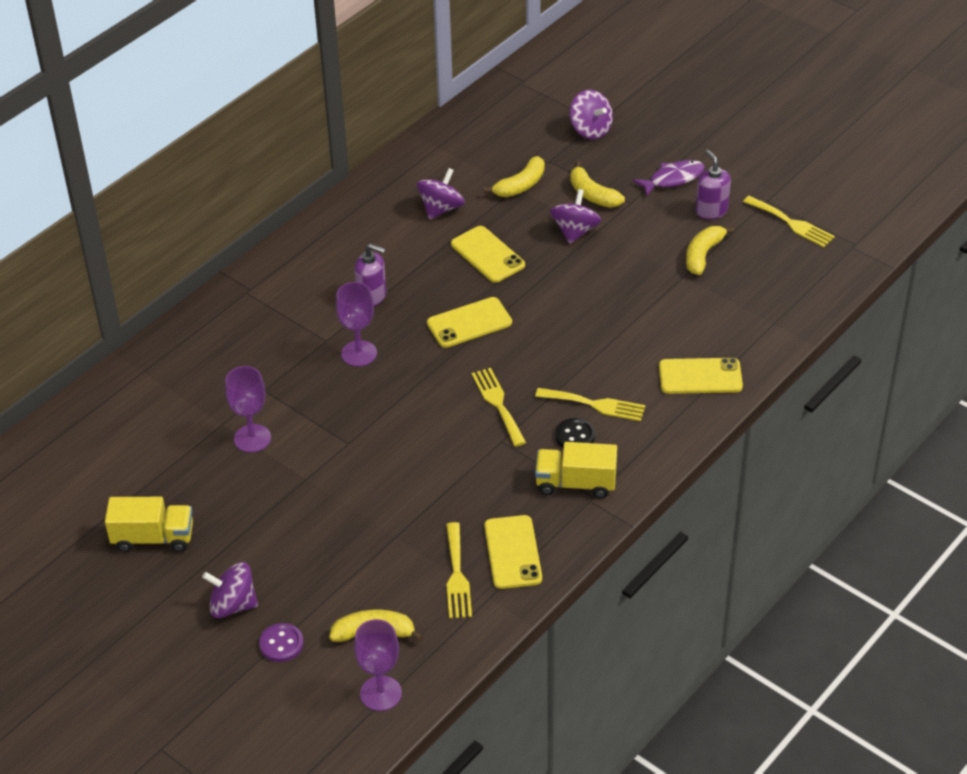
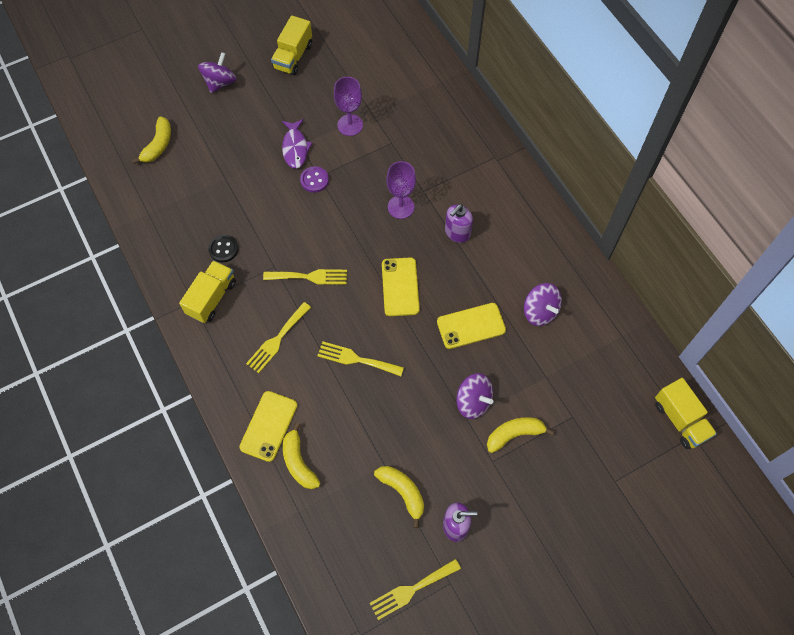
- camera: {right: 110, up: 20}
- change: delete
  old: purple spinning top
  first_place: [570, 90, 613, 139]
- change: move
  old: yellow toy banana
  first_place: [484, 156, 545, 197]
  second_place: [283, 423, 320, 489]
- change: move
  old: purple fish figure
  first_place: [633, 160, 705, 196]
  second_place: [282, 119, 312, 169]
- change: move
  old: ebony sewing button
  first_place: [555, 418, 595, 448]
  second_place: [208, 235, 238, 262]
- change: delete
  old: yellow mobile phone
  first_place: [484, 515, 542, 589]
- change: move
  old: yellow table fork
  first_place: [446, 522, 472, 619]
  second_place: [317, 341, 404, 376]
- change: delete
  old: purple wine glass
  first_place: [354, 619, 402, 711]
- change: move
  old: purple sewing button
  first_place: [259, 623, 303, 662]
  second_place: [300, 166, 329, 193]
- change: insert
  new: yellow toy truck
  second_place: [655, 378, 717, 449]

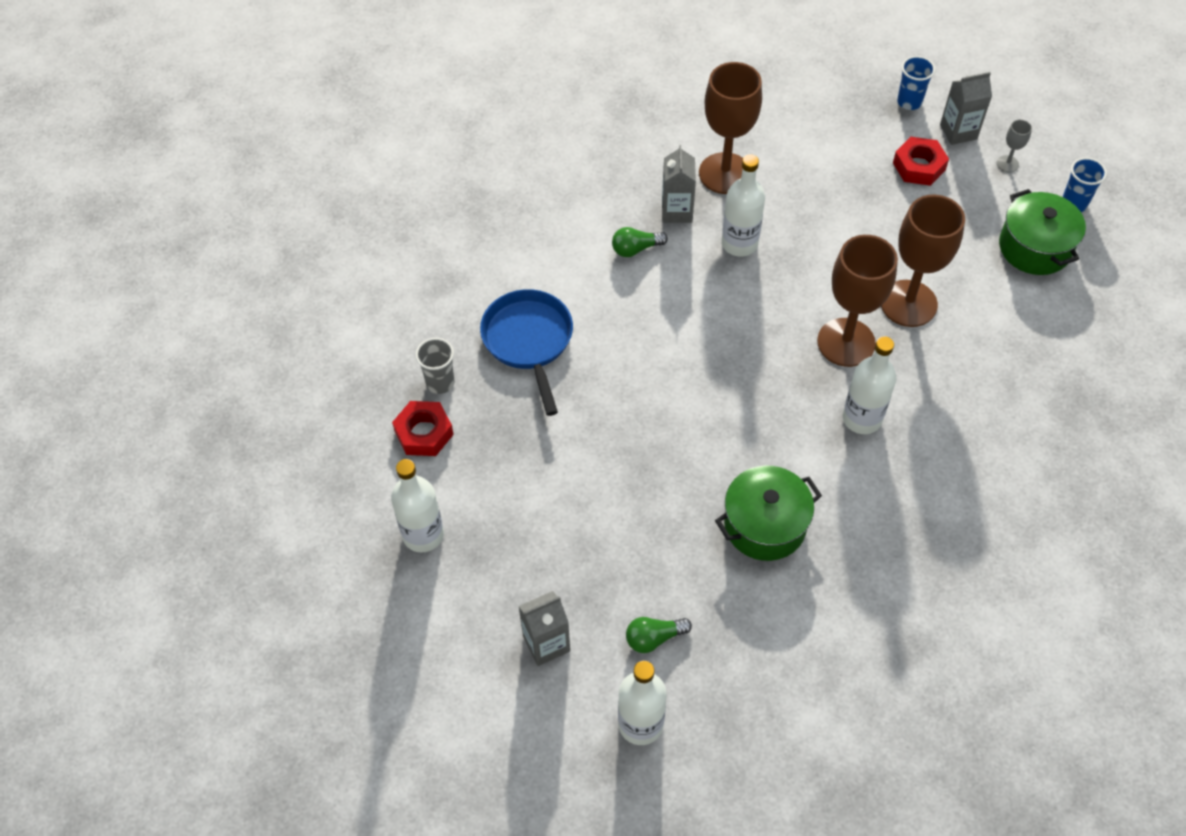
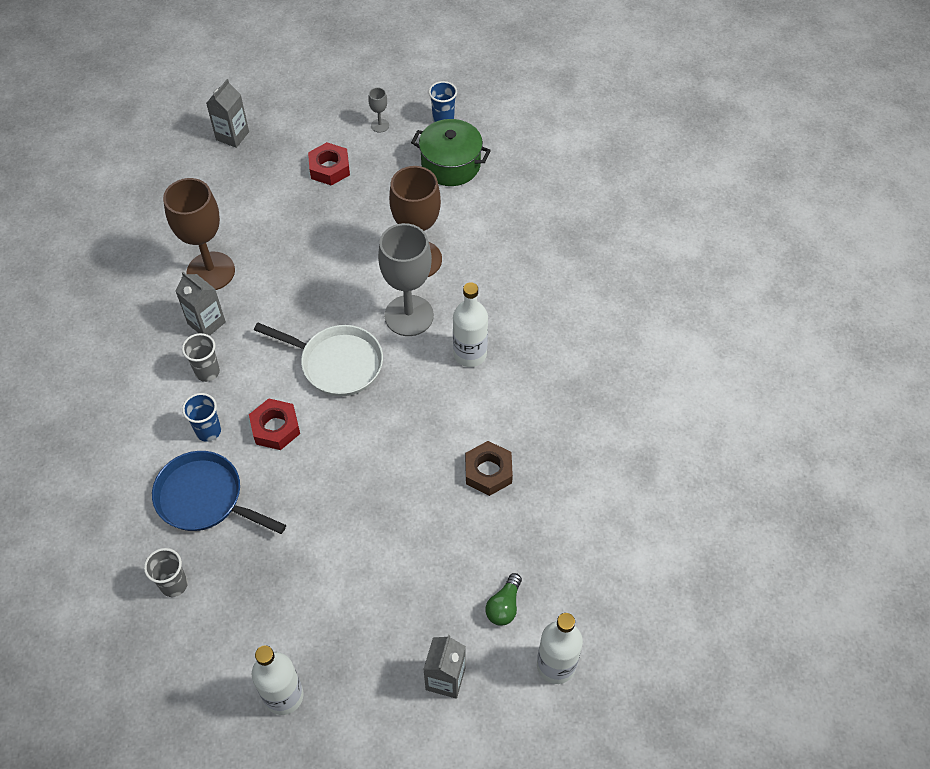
- camera: {right: -50, up: 0}
- change: move
  old: royal blue cup
  first_place: [897, 56, 935, 110]
  second_place: [182, 393, 221, 442]
- change: move
  old: ash-grey milk carton
  first_place: [940, 72, 992, 145]
  second_place: [206, 79, 249, 148]
- change: delete
  old: snow-white drink bottle
  first_place: [722, 154, 765, 257]
- change: replace
  old: emerald light bulb
  new: ash-grey cup
  first_place: [612, 227, 668, 257]
  second_place: [182, 333, 220, 382]
- change: recolor
  old: dark brown wine glass
  new: ash-grey wine glass
  first_place: [817, 235, 898, 367]
  second_place: [378, 223, 434, 336]
- change: move
  old: crimson hexagon nut
  first_place: [392, 401, 454, 456]
  second_place: [249, 398, 300, 450]
- change: replace
  old: emerald stockpot
  new: dark brown hexagon nut
  first_place: [715, 466, 822, 561]
  second_place: [465, 441, 513, 496]
- change: insert
  new: snow-white skillet
  second_place: [254, 323, 383, 396]

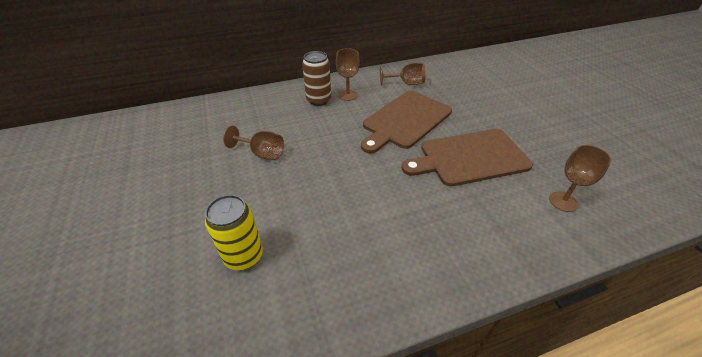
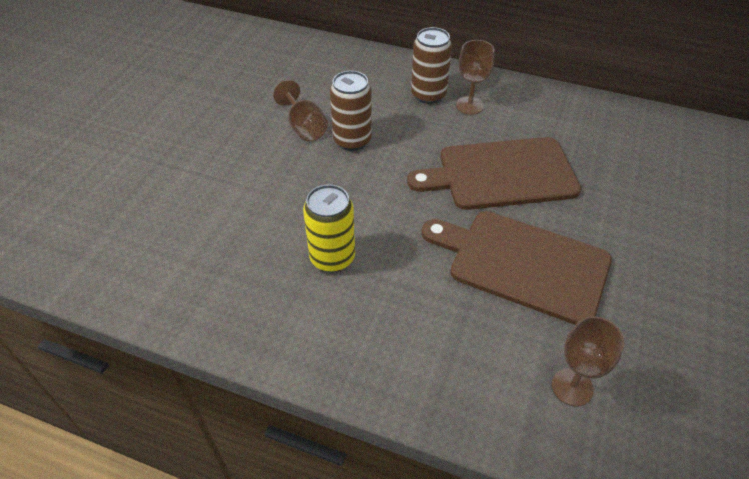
- camera: {right: 40, up: 5}
- change: delete
  old: dark brown wine glass
  first_place: [380, 62, 426, 86]
- change: move
  old: yellow can
  first_place: [205, 195, 263, 270]
  second_place: [303, 184, 355, 272]
- change: insert
  new: dark brown can
  second_place: [330, 71, 372, 151]

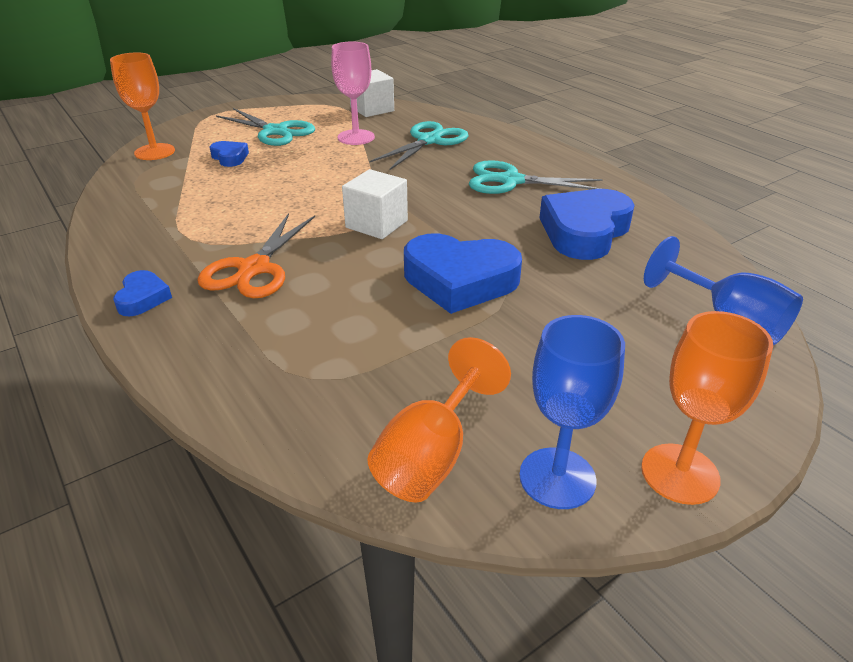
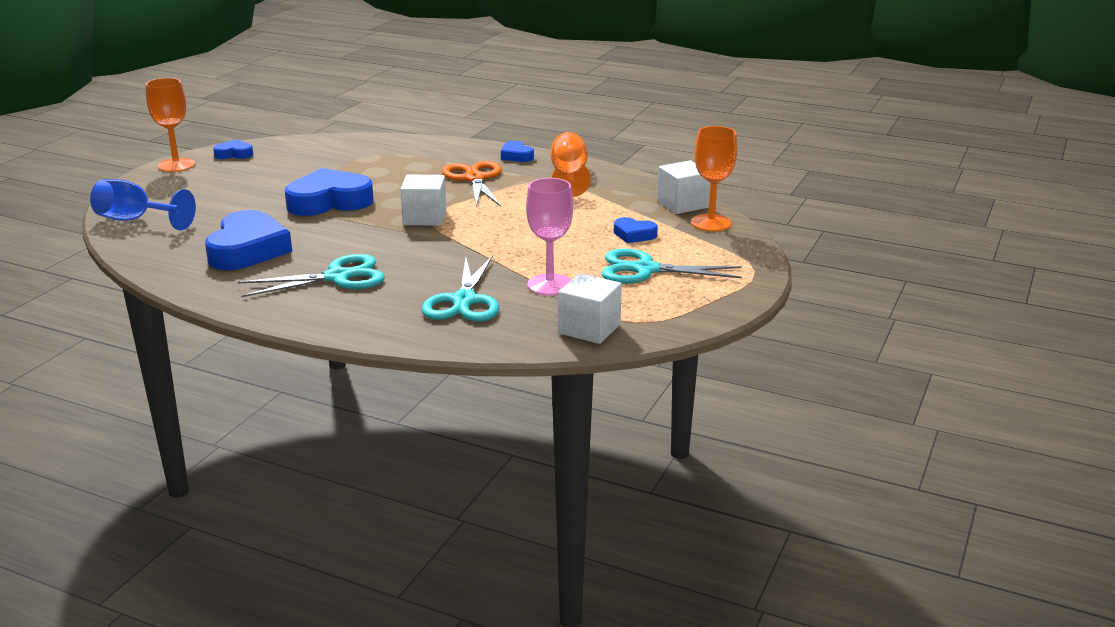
- camera: {right: 150, up: -10}
- change: replace
  old: royal blue wine glass
  new: royal blue heart
  first_place: [519, 315, 625, 509]
  second_place: [213, 139, 253, 159]
- change: move
  old: bright orange wine glass
  first_place: [367, 337, 511, 502]
  second_place: [551, 132, 591, 197]
- change: insert
  new: snow-white solid cube
  second_place: [657, 160, 710, 214]

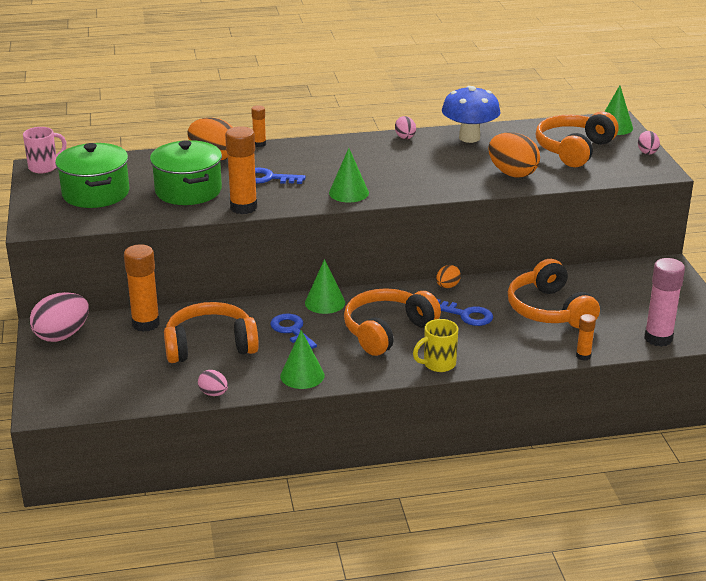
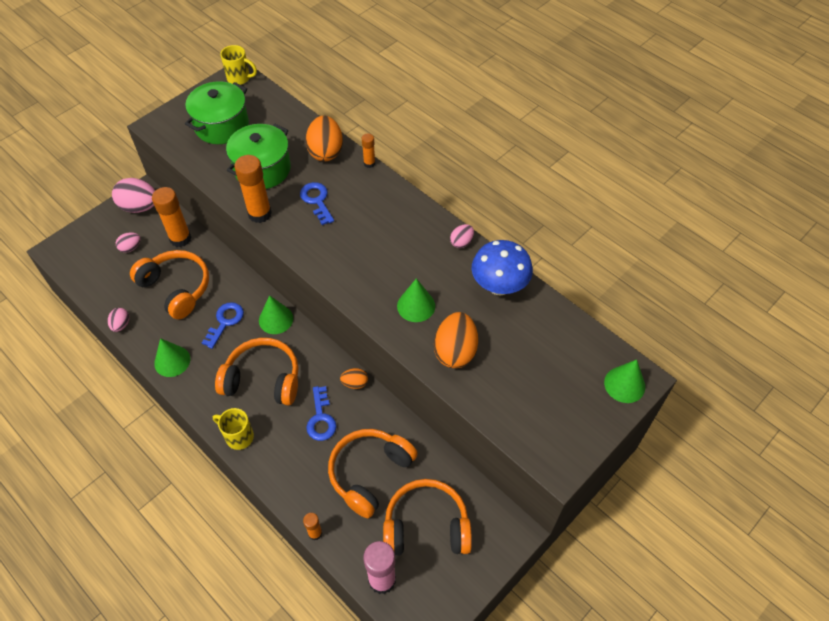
- camera: {right: 55, up: 25}
- change: move
  old: bright orange over-ear headphones
  first_place: [536, 111, 619, 167]
  second_place: [383, 479, 472, 556]
- change: recolor
  old: pink mug
  new: yellow mug
  first_place: [23, 127, 67, 173]
  second_place: [220, 45, 257, 85]
- change: move
  old: pink egg
  first_place: [638, 131, 660, 155]
  second_place: [116, 232, 141, 253]
- change: move
  old: emerald cone
  first_place: [329, 148, 369, 202]
  second_place: [397, 278, 435, 322]

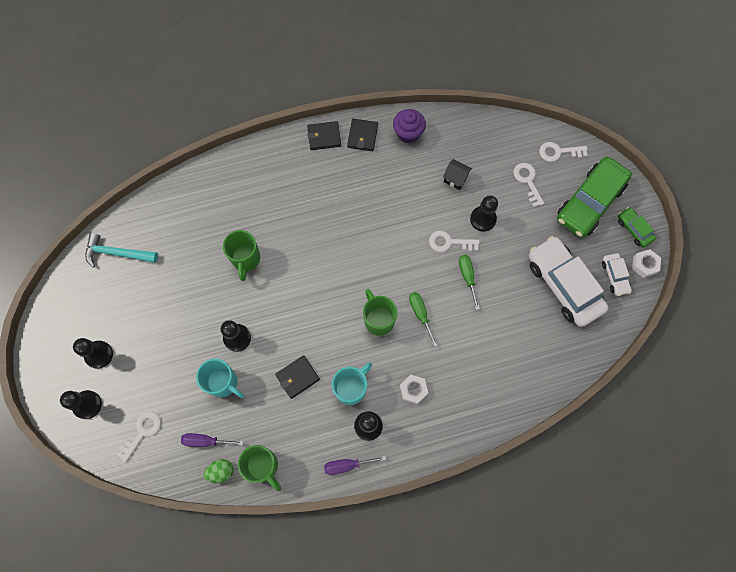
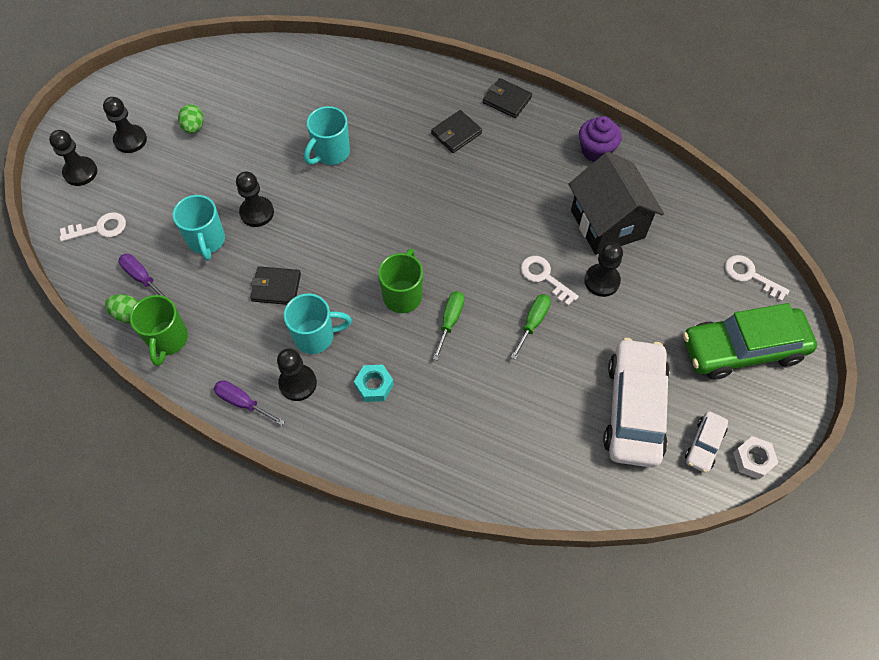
- camera: {right: 40, up: -10}
- change: move
  old: ebony billfold
  first_place: [347, 119, 378, 151]
  second_place: [431, 110, 482, 153]
- change: resize
  old: ebony house
  first_place: [443, 159, 472, 190]
  second_place: [568, 152, 664, 255]
  factor: 2.32
- change: delete
  old: snow-white door key
  first_place: [514, 163, 544, 207]
- change: delete
  old: emerald car
  first_place: [618, 207, 656, 247]
- change: recolor
  old: emerald mug
  new: aqua mug
  first_place: [223, 230, 260, 281]
  second_place: [304, 106, 350, 165]
- change: delete
  old: aqua claw hammer
  first_place: [85, 233, 158, 268]
- change: recolor
  old: snow-white hexagon nut
  new: aqua hexagon nut
  first_place: [400, 375, 428, 404]
  second_place: [354, 364, 394, 402]
- change: insert
  new: emerald egg
  second_place: [178, 104, 204, 134]

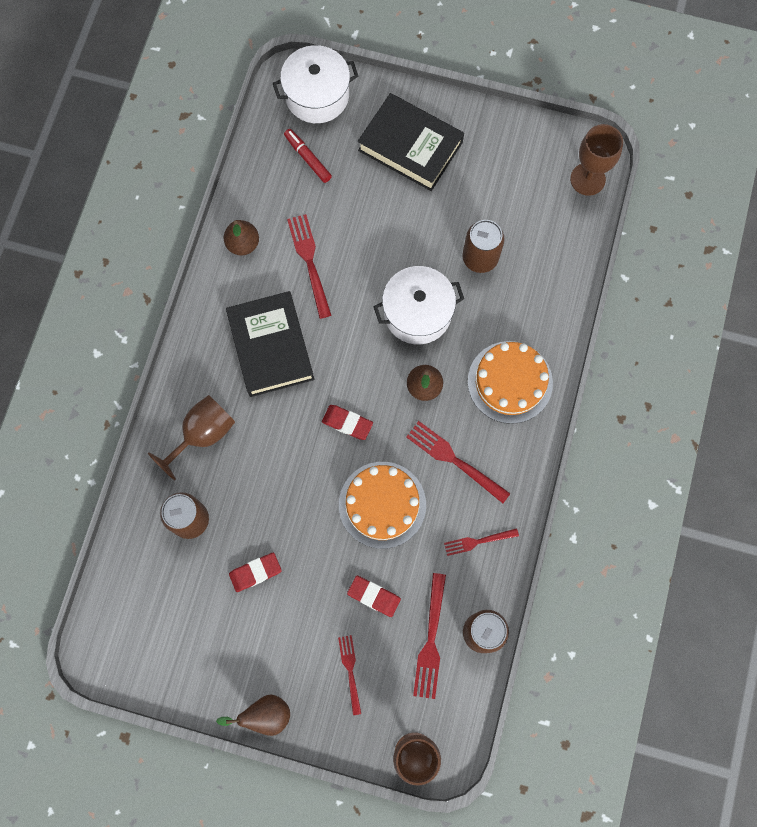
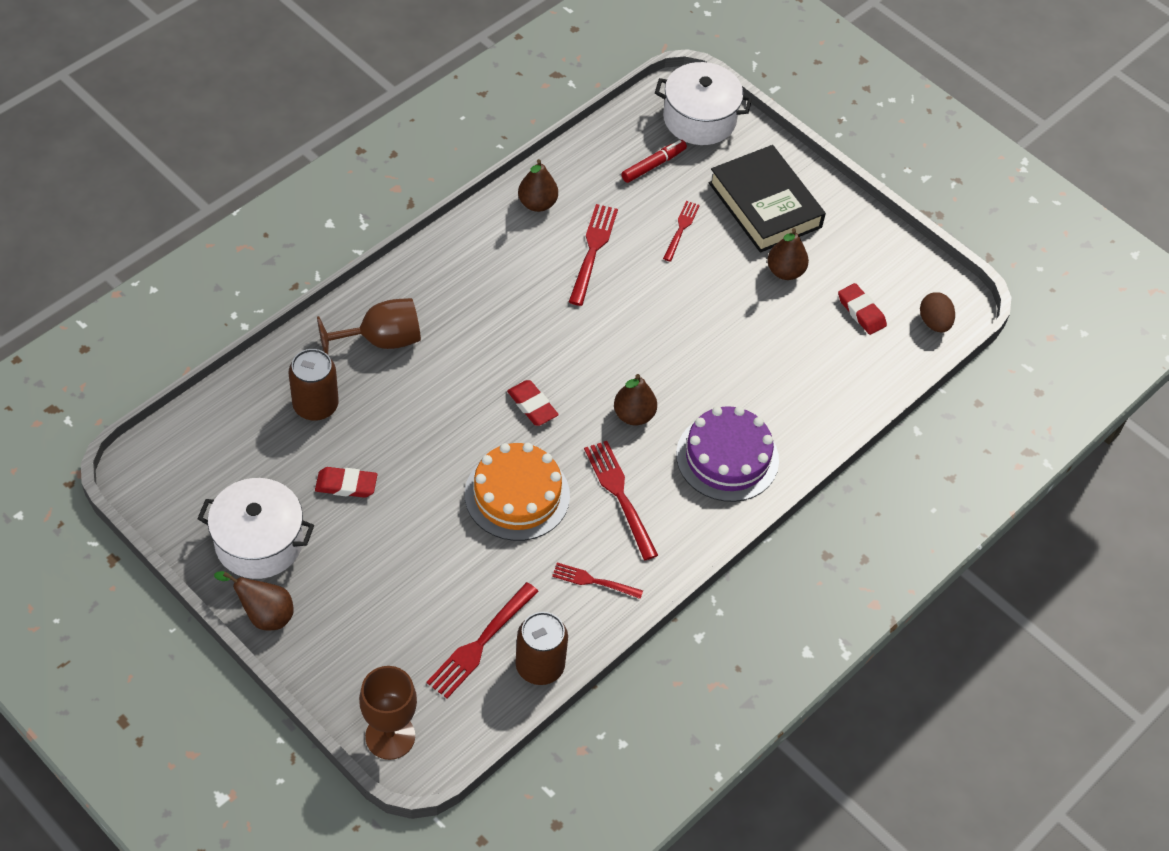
- camera: {right: 25, up: -20}
- change: replace
  old: dark brown wine glass
  new: dark brown egg
  first_place: [570, 124, 623, 196]
  second_place: [920, 292, 955, 333]
- change: rotate
  old: crimson marker
  first_place: [284, 129, 332, 183]
  second_place: [621, 140, 687, 183]
  degrees: 60
- change: delete
  old: dark brown can
  first_place: [462, 220, 505, 273]
- change: move
  old: snow-white stockpot
  first_place: [373, 266, 464, 344]
  second_place: [197, 478, 314, 579]
- change: delete
  old: ebony book
  first_place: [226, 291, 314, 397]
- change: recolor
  old: bright orange layer cake
  new: purple layer cake
  first_place: [468, 341, 553, 424]
  second_place: [676, 406, 779, 502]
- change: move
  old: crimson pencil eraser
  first_place: [347, 576, 401, 617]
  second_place: [838, 283, 887, 335]
- change: move
  old: crimson table fork
  first_place: [338, 635, 361, 715]
  second_place: [663, 201, 700, 262]
- change: insert
  new: dark brown toy pear
  second_place: [767, 228, 809, 280]

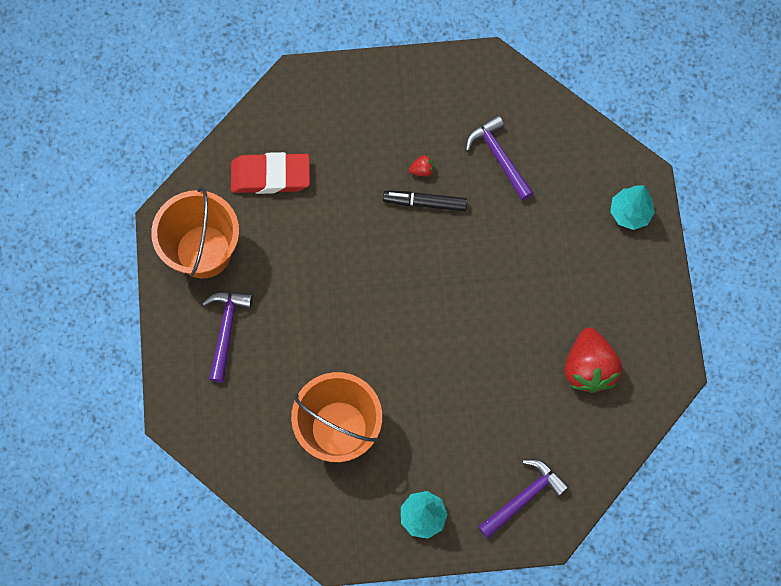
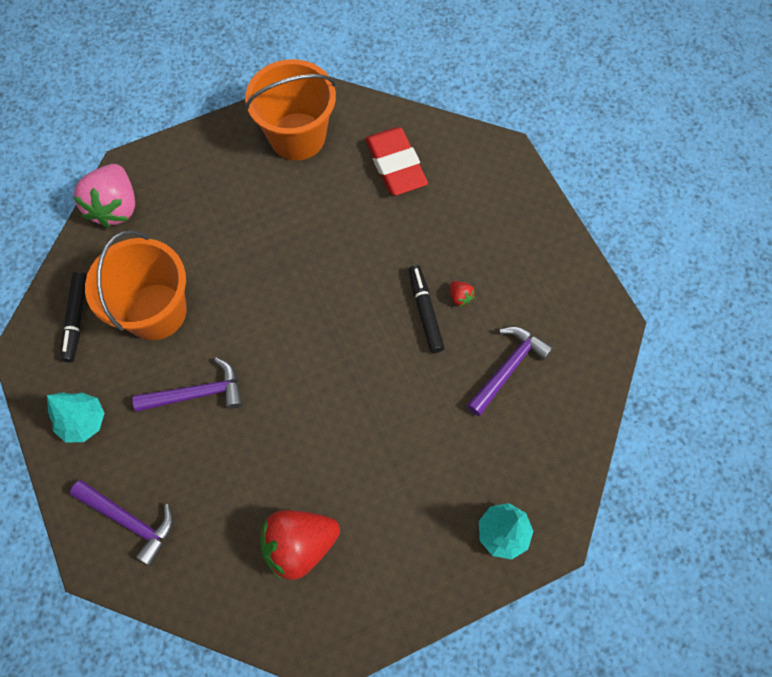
- camera: {right: 70, up: -5}
- change: move
  old: purple claw hammer
  first_place: [202, 291, 253, 382]
  second_place: [132, 357, 243, 412]
- change: insert
  new: pink berry
  second_place: [74, 164, 135, 228]
- change: insert
  new: ebony marker
  second_place: [60, 272, 87, 363]

